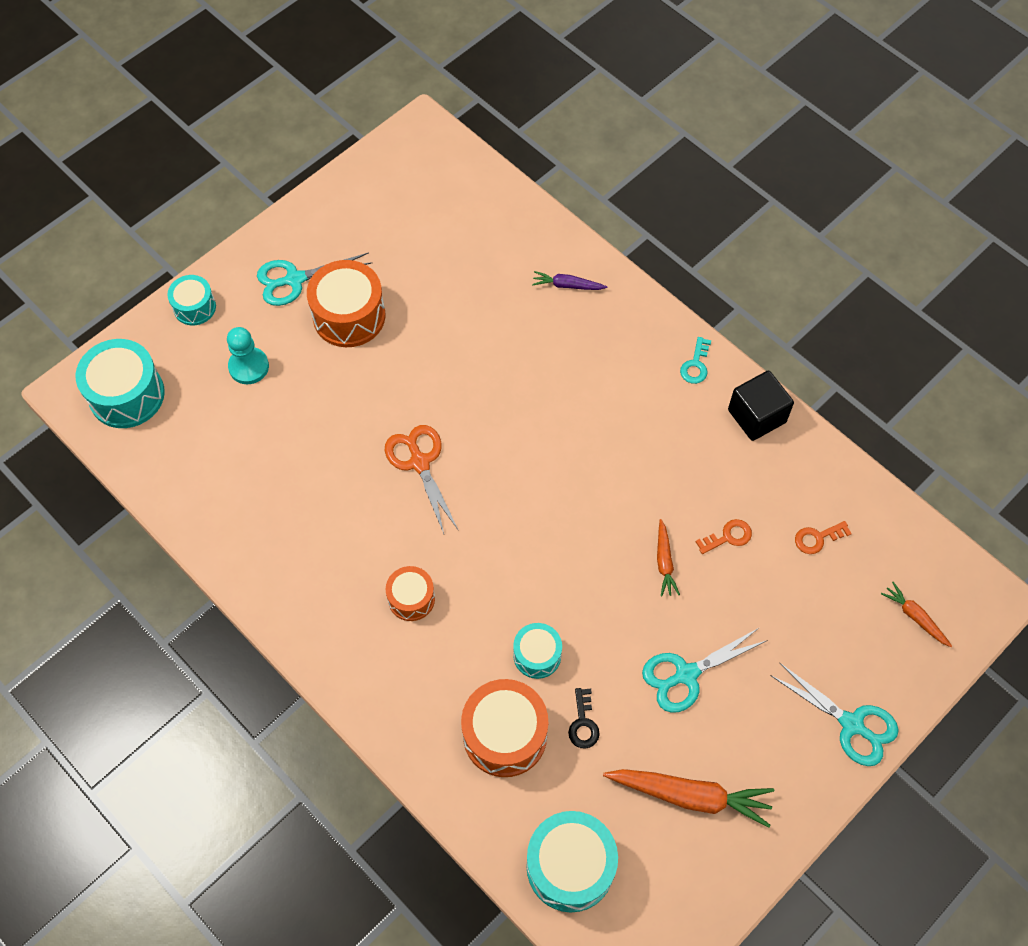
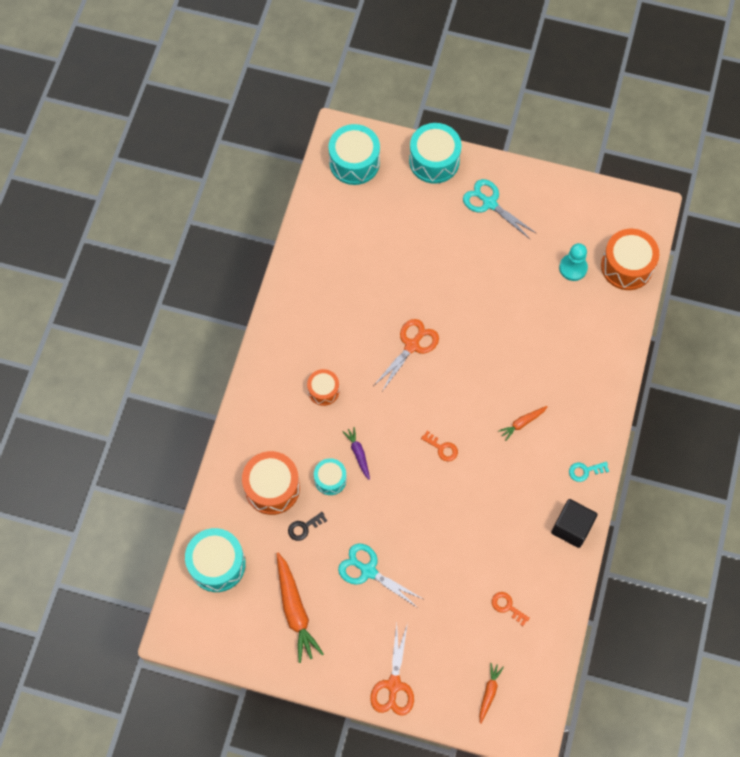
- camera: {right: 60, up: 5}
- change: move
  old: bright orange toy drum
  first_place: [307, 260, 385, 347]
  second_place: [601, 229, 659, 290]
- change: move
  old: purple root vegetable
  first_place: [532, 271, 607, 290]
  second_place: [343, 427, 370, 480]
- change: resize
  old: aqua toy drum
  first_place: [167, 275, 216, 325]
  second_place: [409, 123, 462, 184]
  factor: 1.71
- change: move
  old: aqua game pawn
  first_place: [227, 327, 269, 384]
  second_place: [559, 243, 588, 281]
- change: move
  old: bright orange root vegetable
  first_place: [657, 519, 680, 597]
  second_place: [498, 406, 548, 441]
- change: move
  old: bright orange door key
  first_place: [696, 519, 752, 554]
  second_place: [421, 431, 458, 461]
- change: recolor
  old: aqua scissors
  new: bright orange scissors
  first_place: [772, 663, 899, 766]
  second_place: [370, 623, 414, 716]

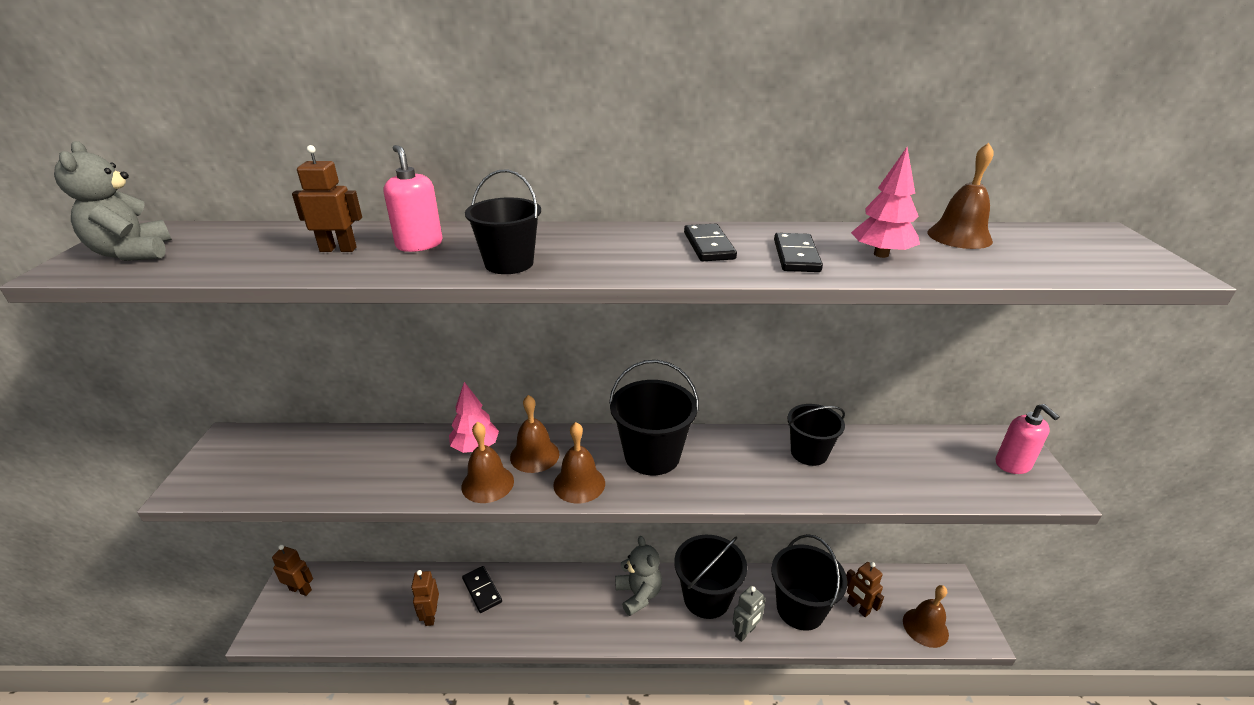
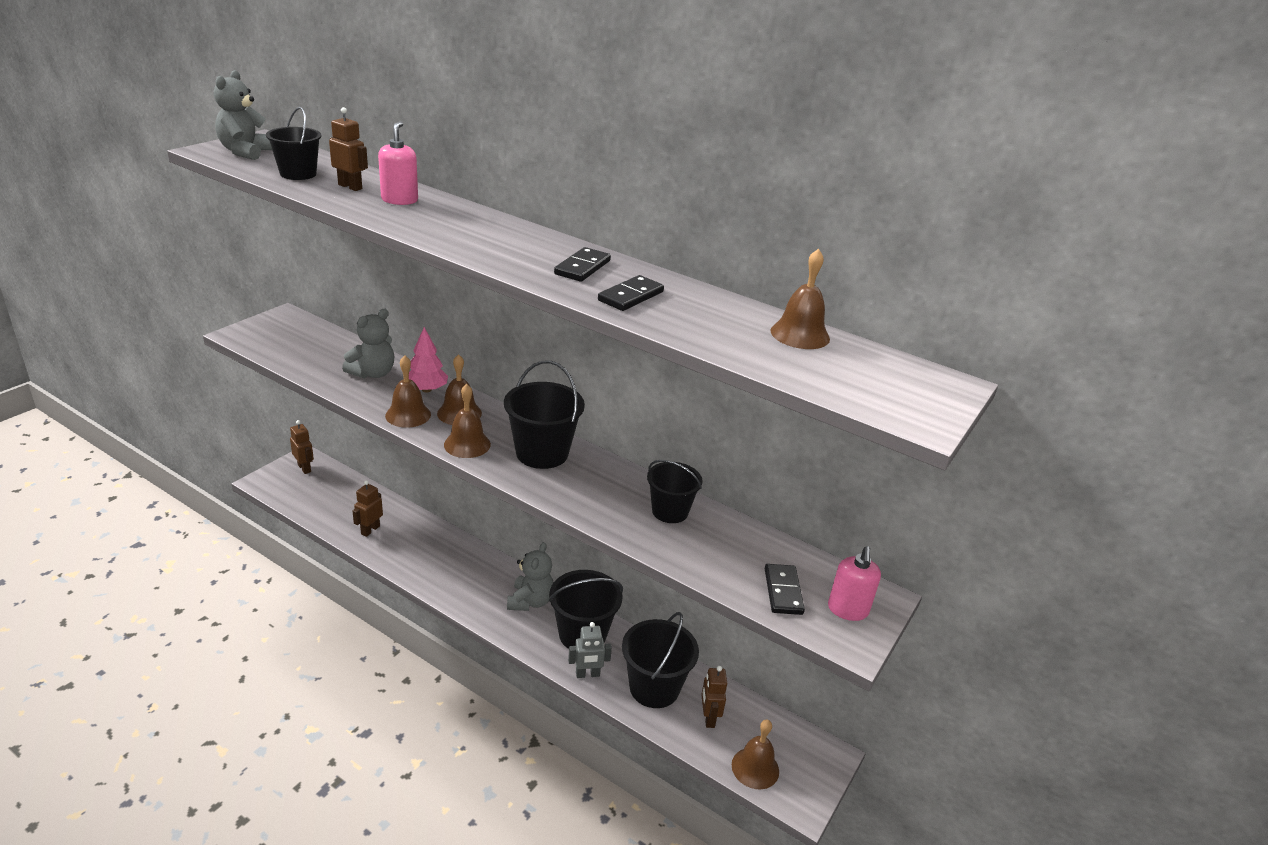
- camera: {right: 30, up: 0}
- change: delete
  old: pink tree
  first_place: [851, 147, 920, 258]
- change: move
  old: ebony sand bucket
  first_place: [465, 170, 541, 274]
  second_place: [266, 107, 321, 180]
- change: move
  old: ebony domino tile
  first_place: [462, 566, 502, 613]
  second_place: [765, 564, 805, 615]
- change: insert
  new: ash-grey teddy bear
  second_place: [342, 309, 395, 379]

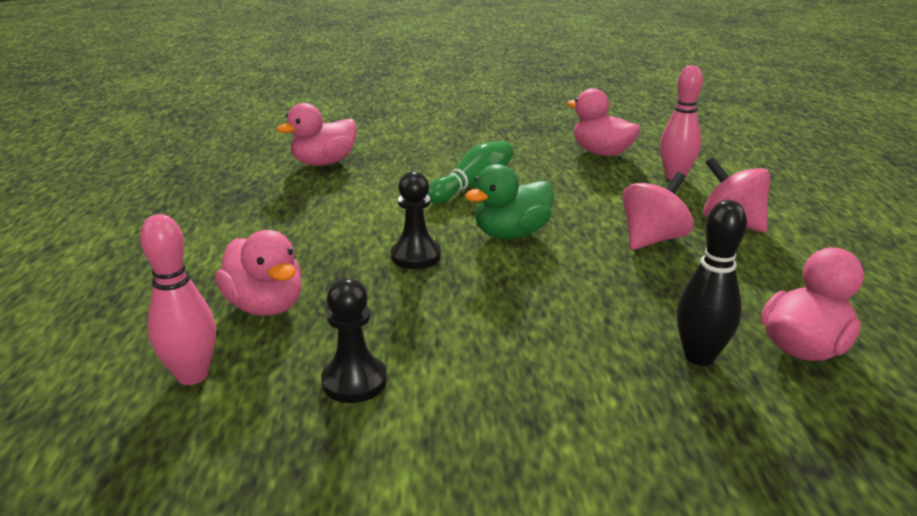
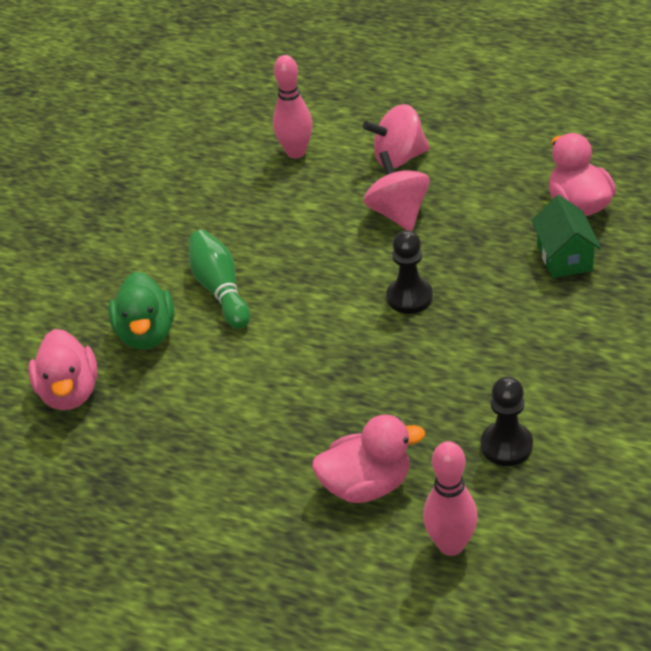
- camera: {right: -60, up: 15}
- change: delete
  old: pink toy duck
  first_place: [566, 88, 641, 156]
- change: move
  old: emerald toy duck
  first_place: [465, 164, 554, 239]
  second_place: [109, 272, 174, 349]
- change: move
  old: ebony game pawn
  first_place: [391, 171, 441, 269]
  second_place: [386, 230, 433, 314]
- change: replace
  old: ebony tenpin
  new: emerald house
  first_place: [677, 200, 747, 366]
  second_place: [531, 195, 601, 278]

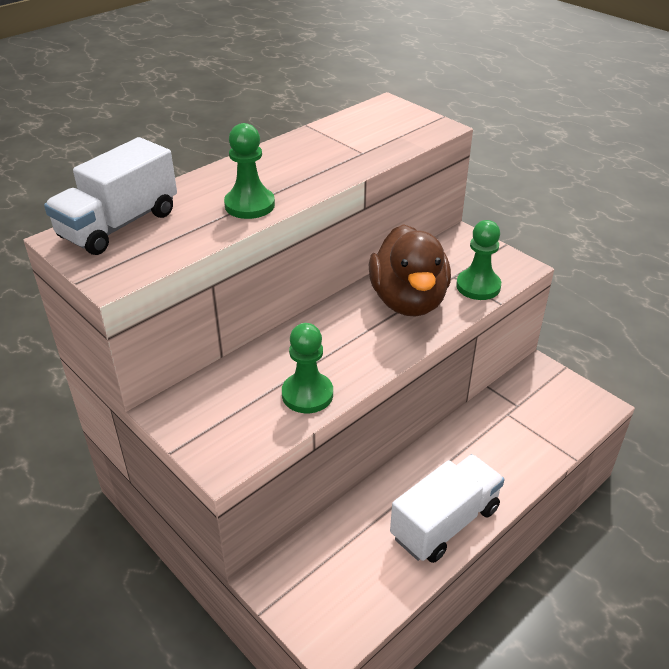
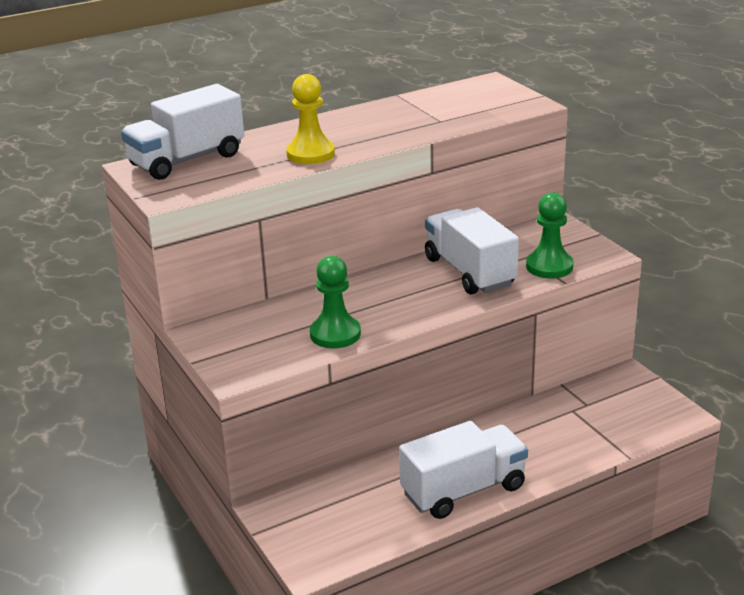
- camera: {right: 15, up: -10}
- change: recolor
  old: emerald game pawn
  new: yellow game pawn
  first_place: [224, 123, 275, 219]
  second_place: [286, 74, 335, 164]
- change: replace
  old: dark brown toy duck
  new: snow-white toy truck
  first_place: [369, 224, 451, 317]
  second_place: [425, 207, 519, 295]

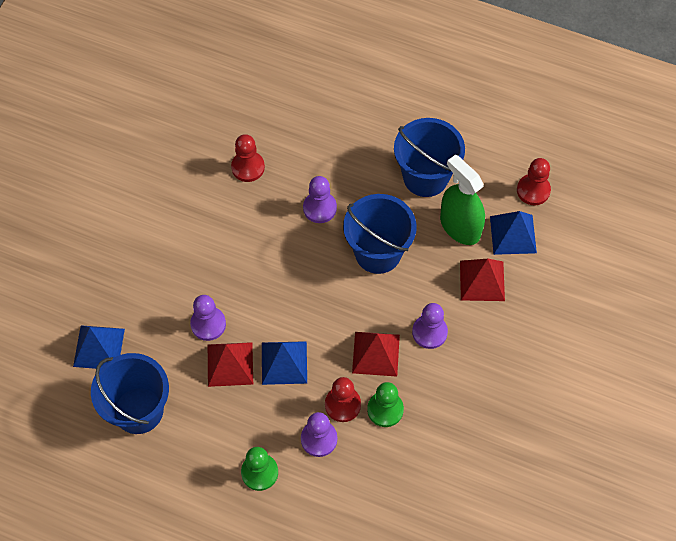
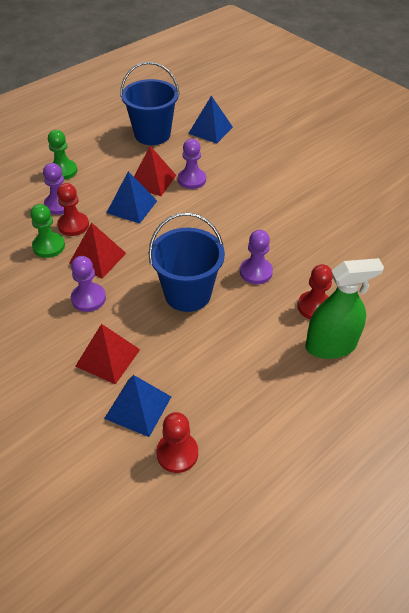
- camera: {right: 115, up: -15}
- change: delete
  old: royal blue sand bucket
  first_place: [394, 118, 465, 197]
- change: move
  old: crimson game pawn
  first_place: [231, 134, 265, 182]
  second_place: [297, 264, 333, 319]
- change: move
  old: emerald spray bottle
  first_place: [440, 155, 485, 245]
  second_place: [305, 258, 384, 359]

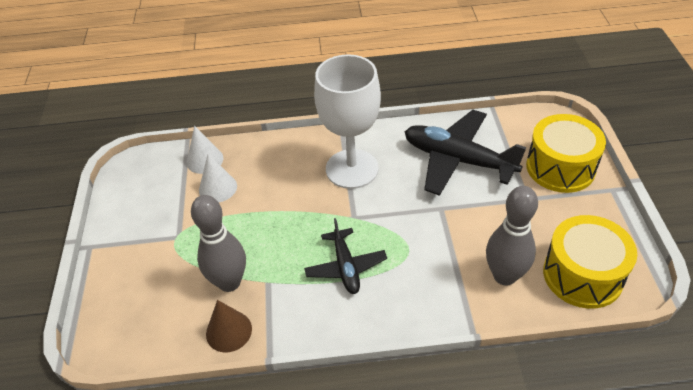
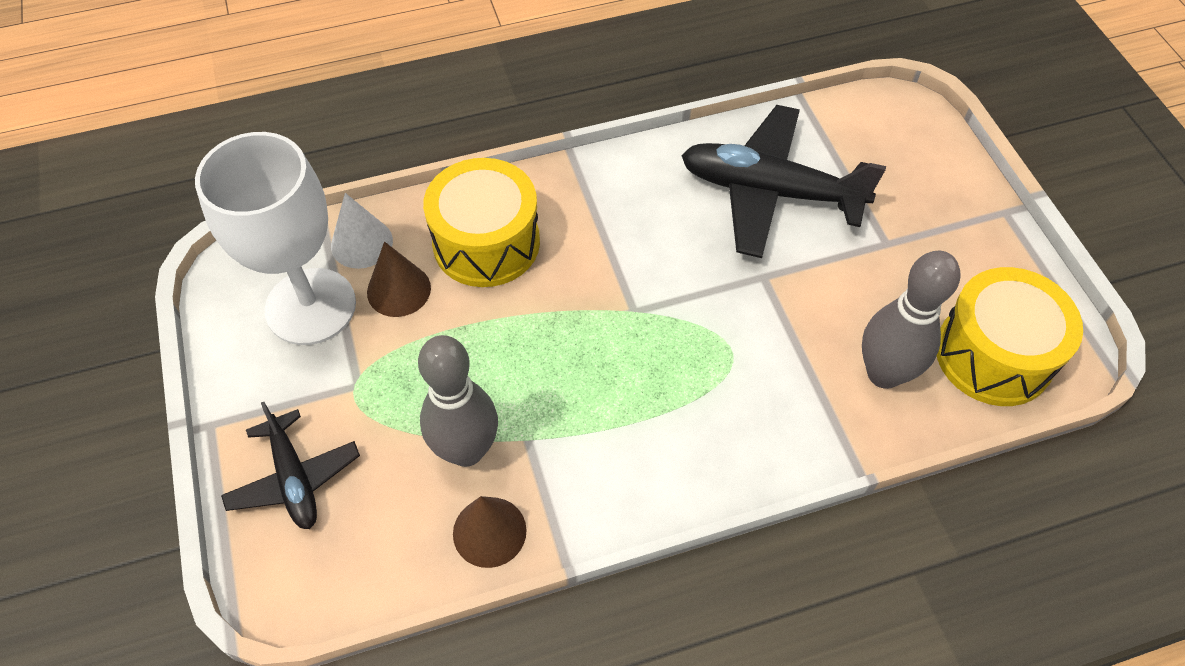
- camera: {right: -15, up: 10}
- change: move
  old: snow-white wine glass
  first_place: [314, 54, 381, 189]
  second_place: [195, 132, 356, 345]
- change: move
  old: yellow toy drum
  first_place: [526, 114, 606, 193]
  second_place: [423, 158, 540, 287]
- change: recolor
  old: snow-white cone
  new: dark brown cone
  first_place: [199, 154, 237, 202]
  second_place: [367, 242, 431, 317]
- change: move
  old: ebony toy plane
  first_place: [304, 218, 387, 294]
  second_place: [221, 402, 360, 529]

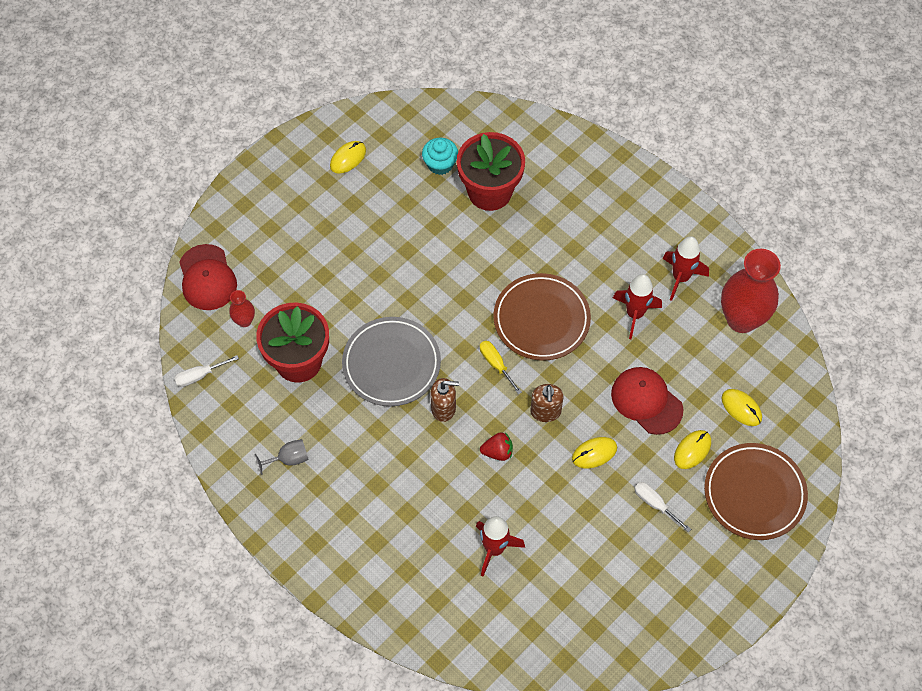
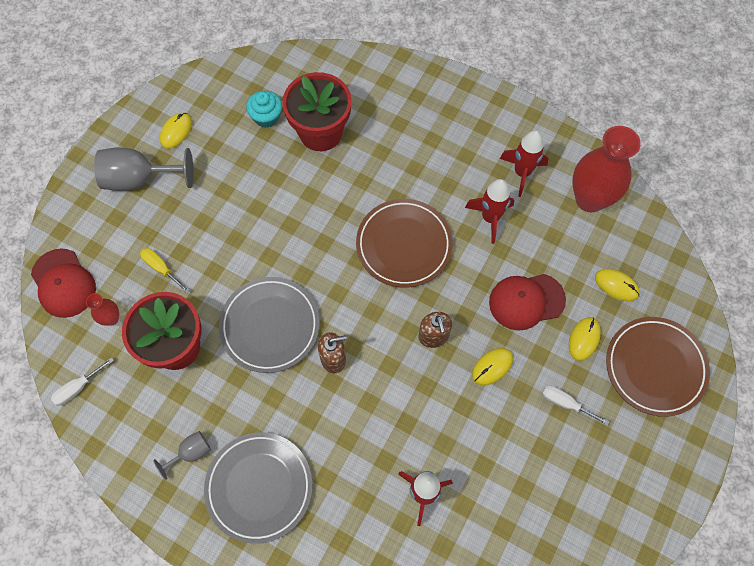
- camera: {right: -15, up: 5}
- change: move
  old: yellow hand screwdriver
  first_place: [480, 341, 522, 395]
  second_place: [140, 248, 190, 293]
- change: rotate
  old: crimson peaked cap
  first_place: [611, 367, 683, 435]
  second_place: [489, 274, 566, 331]
  degrees: -45
- change: delete
  old: crimson berry
  first_place: [480, 432, 513, 461]
- change: insert
  new: ash-grey wine glass
  second_place: [94, 147, 194, 191]
- change: insert
  new: ash-grey dinner plate
  second_place: [204, 432, 313, 544]

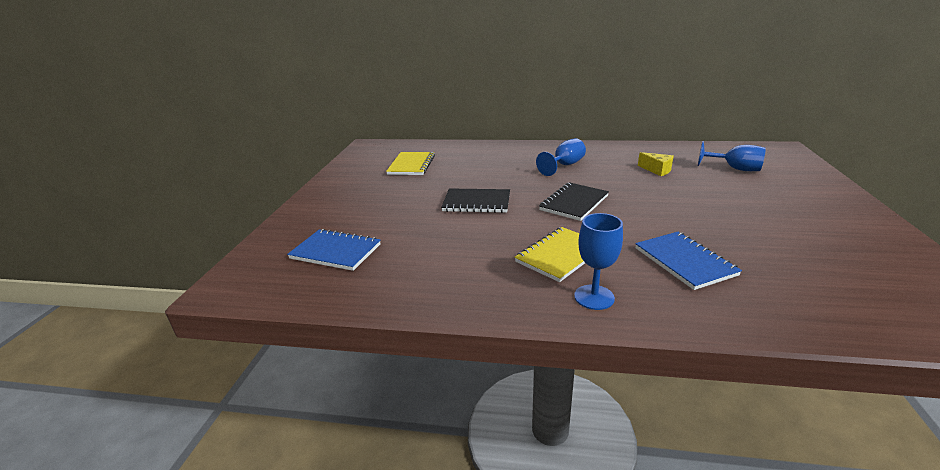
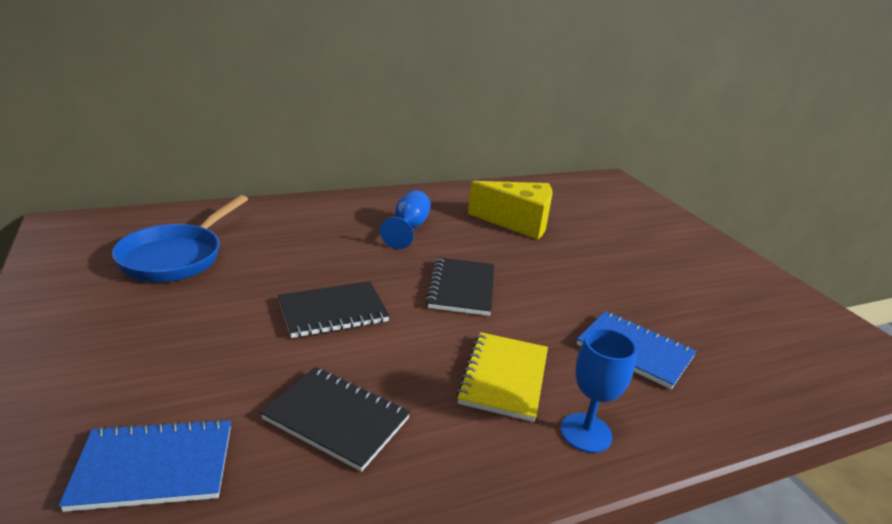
- camera: {right: -35, up: 0}
- change: delete
  old: royal blue wine glass
  first_place: [698, 141, 766, 171]
- change: replace
  old: yellow exercise book
  new: royal blue skillet
  first_place: [386, 152, 435, 175]
  second_place: [112, 195, 248, 282]
- change: resize
  old: yellow cheese wedge
  first_place: [638, 152, 674, 176]
  second_place: [468, 181, 553, 239]
  factor: 2.01
- change: insert
  new: ebony exercise book
  second_place: [260, 367, 410, 472]

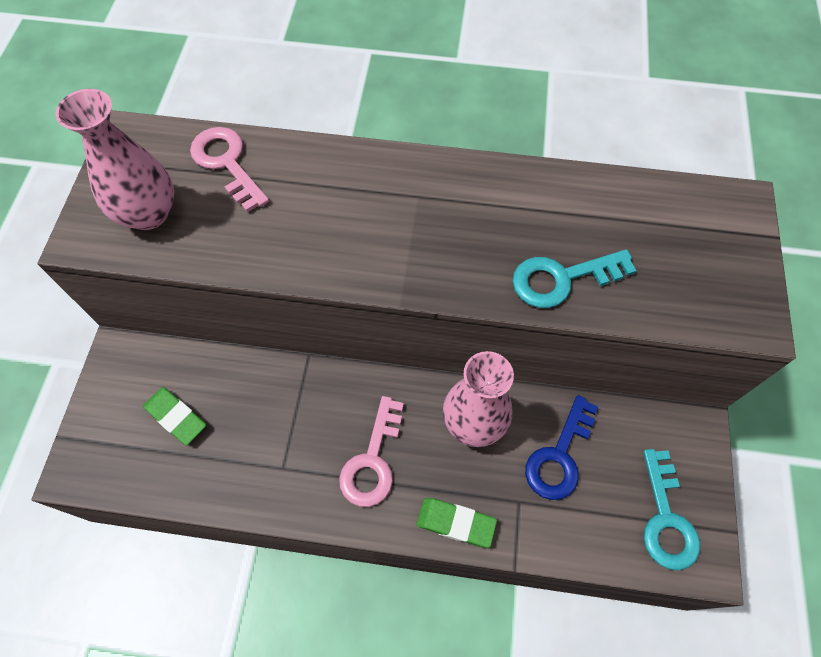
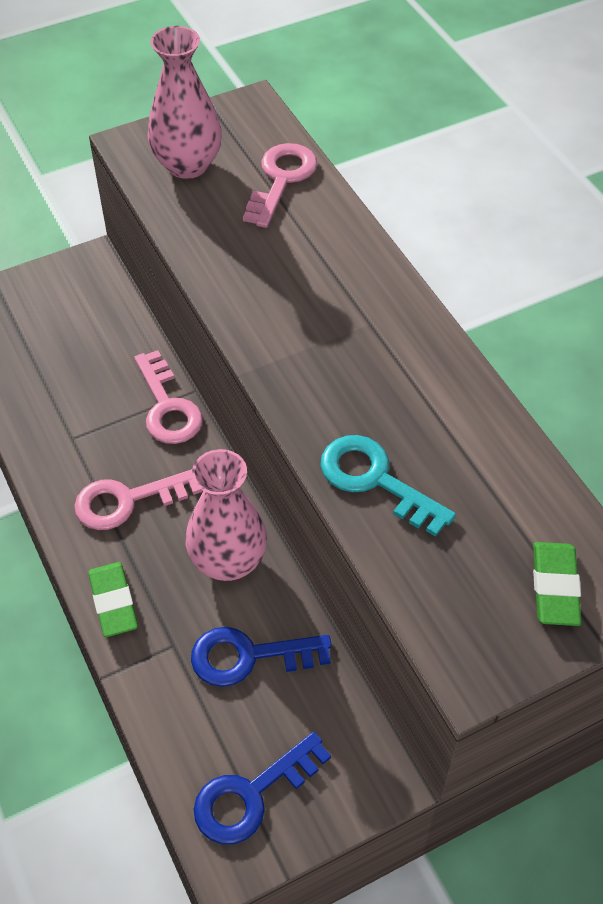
- camera: {right: 55, up: -10}
- change: move
  old: emerald pencil eraser
  first_place: [143, 387, 206, 445]
  second_place: [533, 542, 582, 626]
- change: recolor
  old: aqua door key
  new: royal blue door key
  first_place: [643, 449, 700, 570]
  second_place: [194, 732, 331, 844]
- change: insert
  new: pink door key
  second_place: [134, 350, 203, 444]

